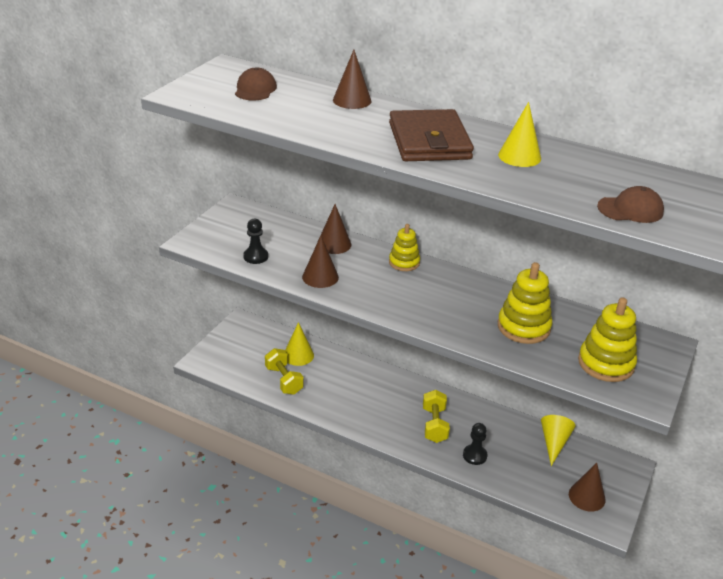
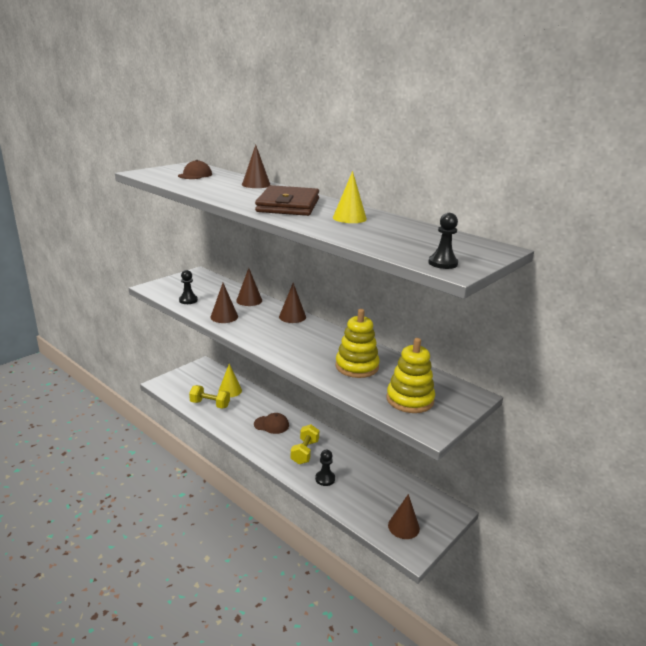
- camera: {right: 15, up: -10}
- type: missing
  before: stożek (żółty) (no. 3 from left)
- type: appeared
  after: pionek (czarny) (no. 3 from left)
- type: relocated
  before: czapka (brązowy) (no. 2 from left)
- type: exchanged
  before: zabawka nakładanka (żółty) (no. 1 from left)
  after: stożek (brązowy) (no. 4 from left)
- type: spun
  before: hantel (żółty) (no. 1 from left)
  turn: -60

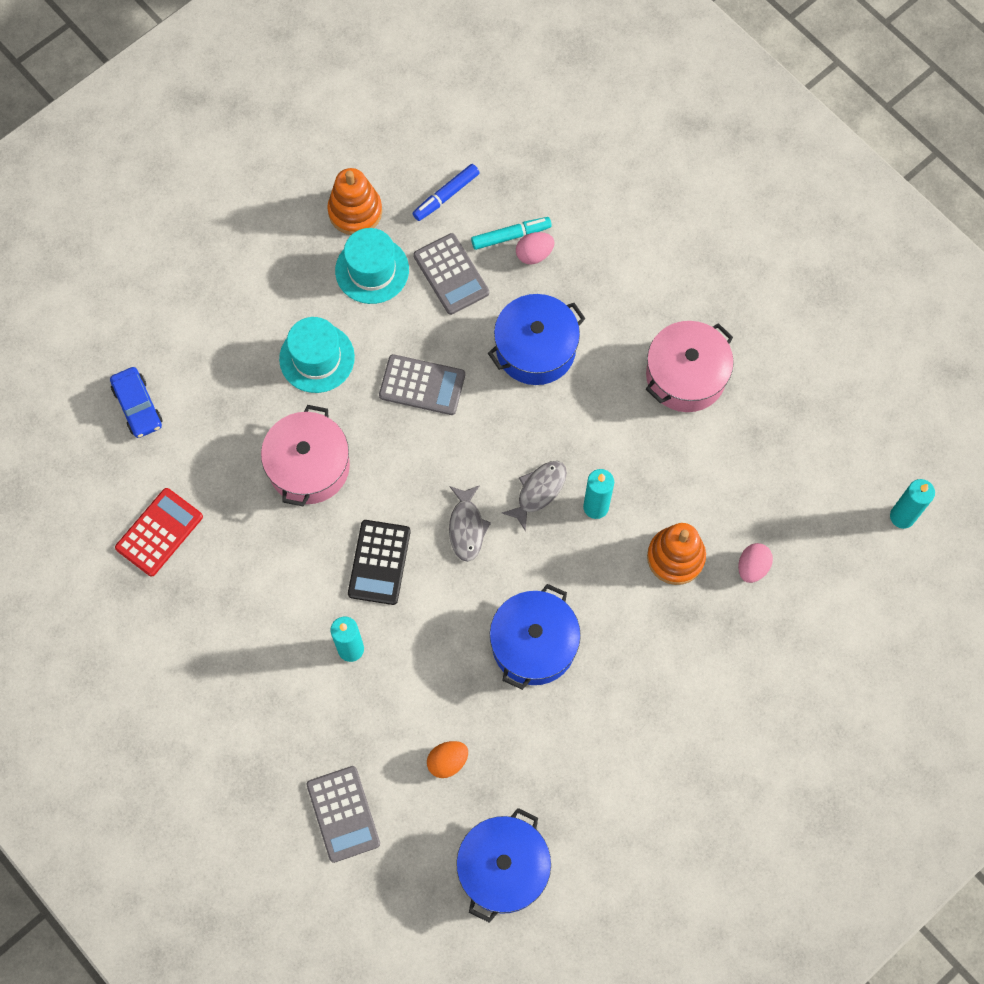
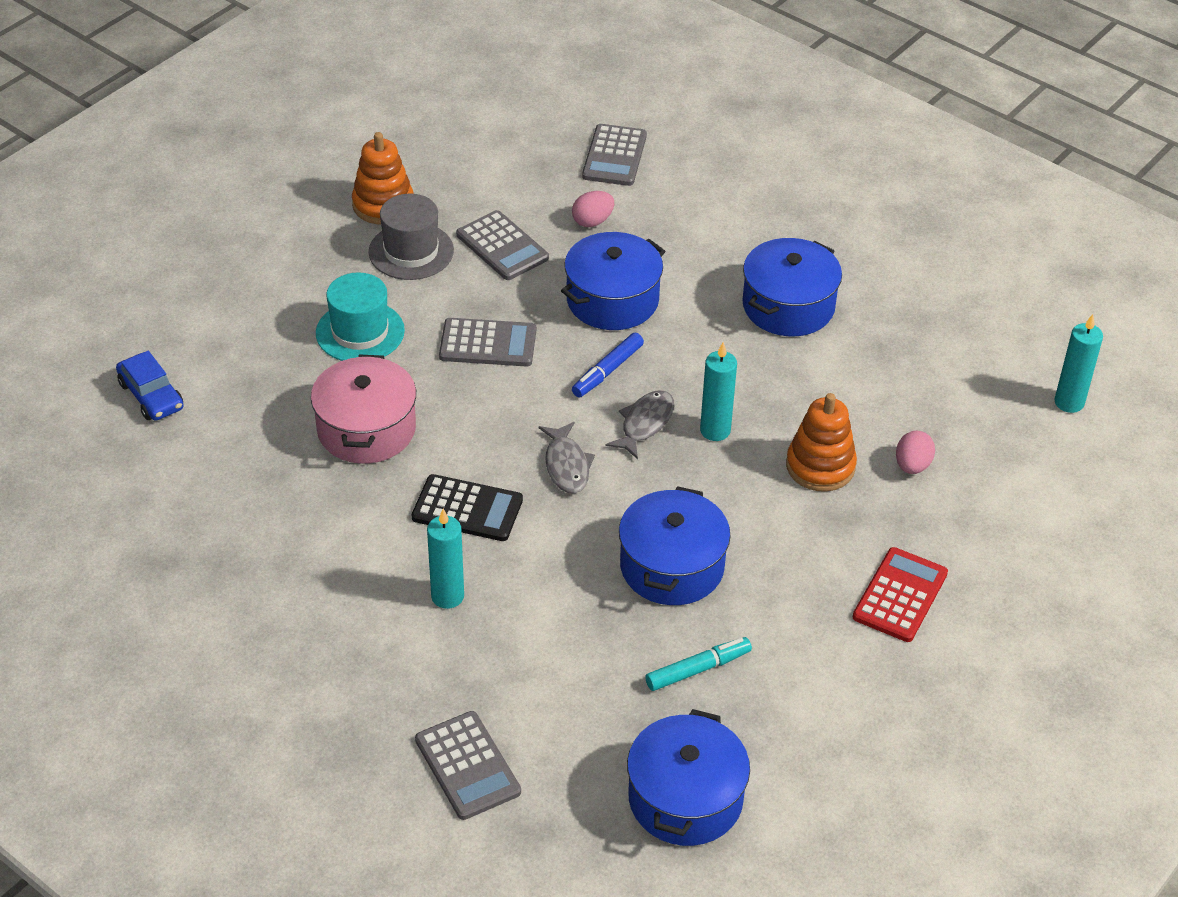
- camera: {right: -10, up: -25}
- type: missing
  before: jajko (pomarańczowy)
- type: appeared
  after: kalkulator (szary) (no. 4 from left)
- type: relocated
  before: kalkulator (czerwony)
- type: relocated
  before: flamaster (niebieski)
- type: relocated
  before: flamaster (turkusowy)
- type: colour
  before: kapelusz (turkusowy) (no. 2 from left)
  after: kapelusz (szary)
- type: colour
  before: garnek (różowy) (no. 2 from left)
  after: garnek (niebieski) (no. 4 from left)
- type: spun
  before: kalkulator (czarny)
  turn: -75

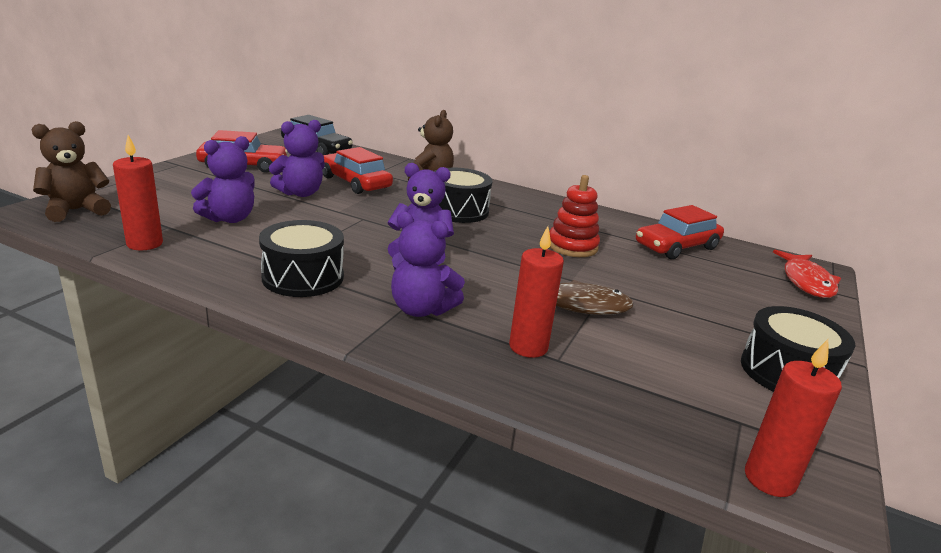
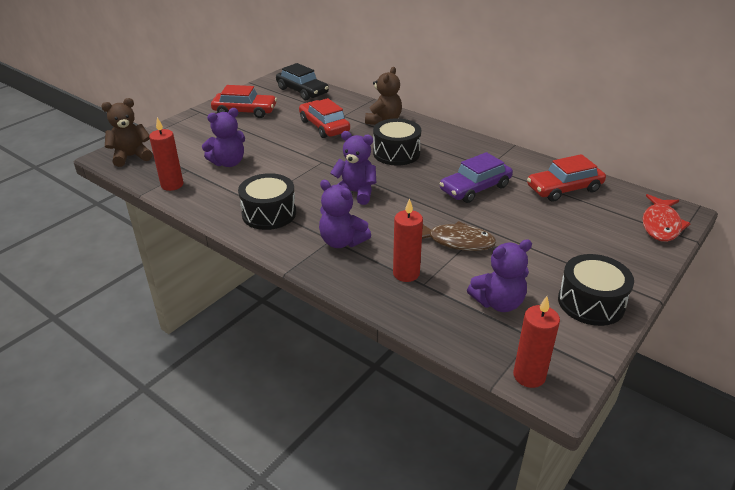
- camera: {right: 15, up: 10}
- type: relocated
  before: miś (fioletowy) (no. 2 from left in the first image)
  after: miś (fioletowy) (no. 4 from left)
- type: exchanged
  before: zabawka nakładanka (czerwony)
  after: samochód (fioletowy)

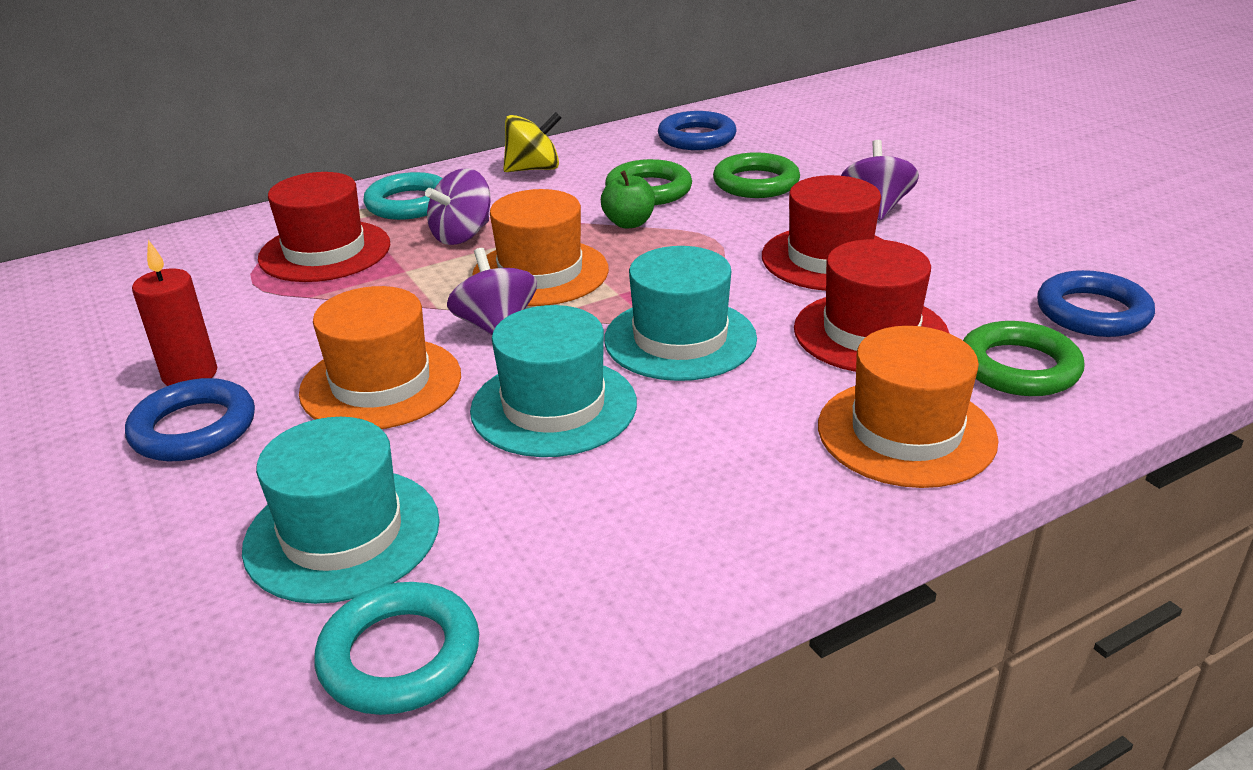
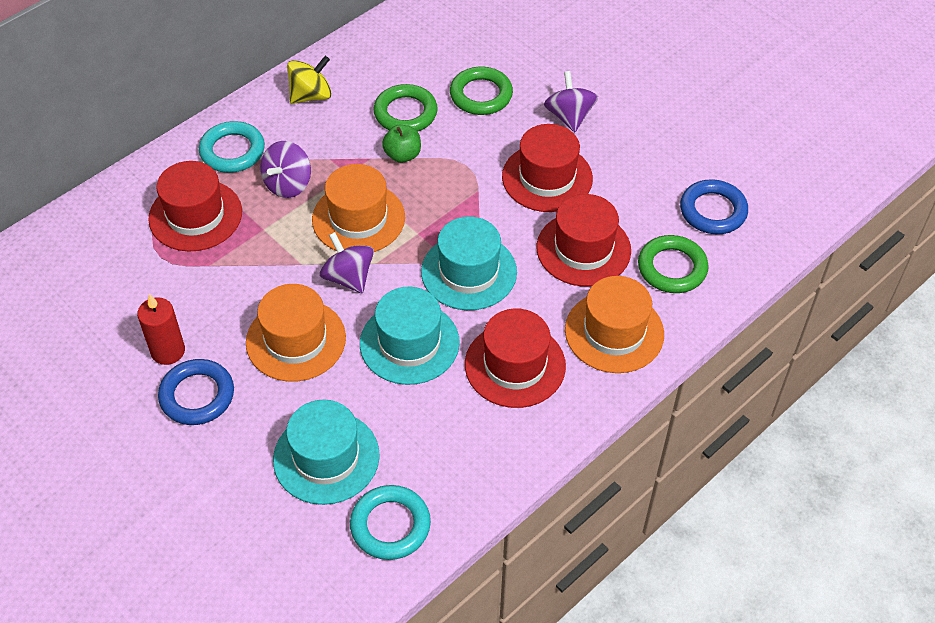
- camera: {right: -15, up: 20}
- type: missing
  before: pierścień (niebieski) (no. 2 from left)
- type: appeared
  after: kapelusz (czerwony) (no. 2 from left)

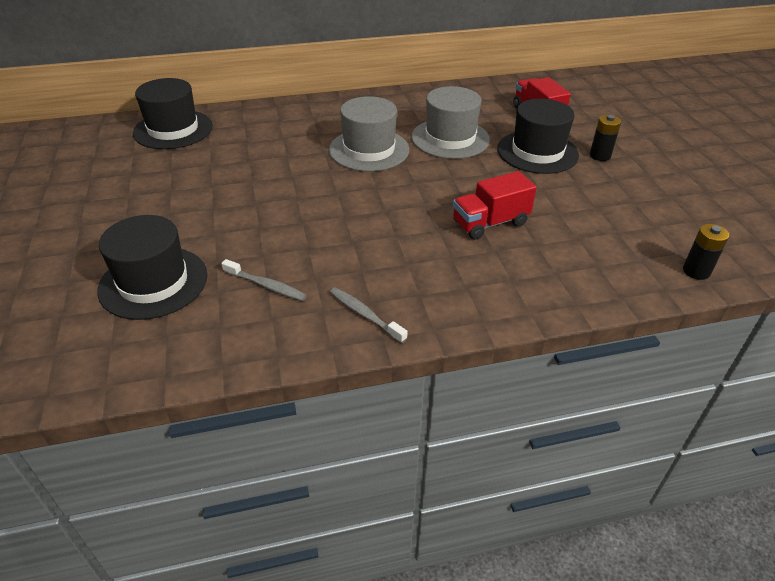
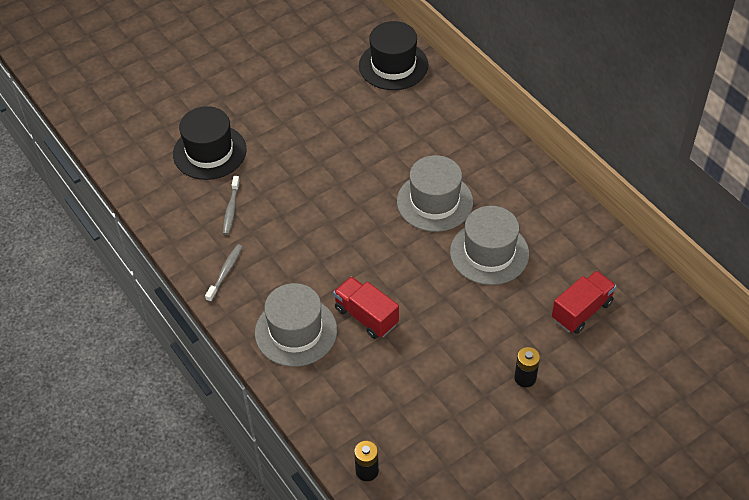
- camera: {right: 70, up: 10}
- type: missing
  before: kapelusz (czarny) (no. 3 from left)
- type: appeared
  after: kapelusz (szary) (no. 1 from left)

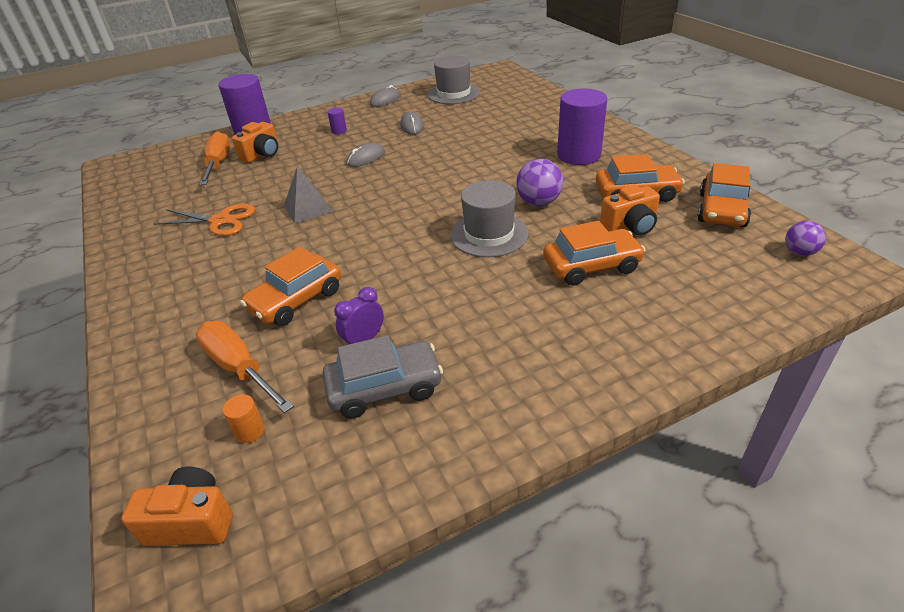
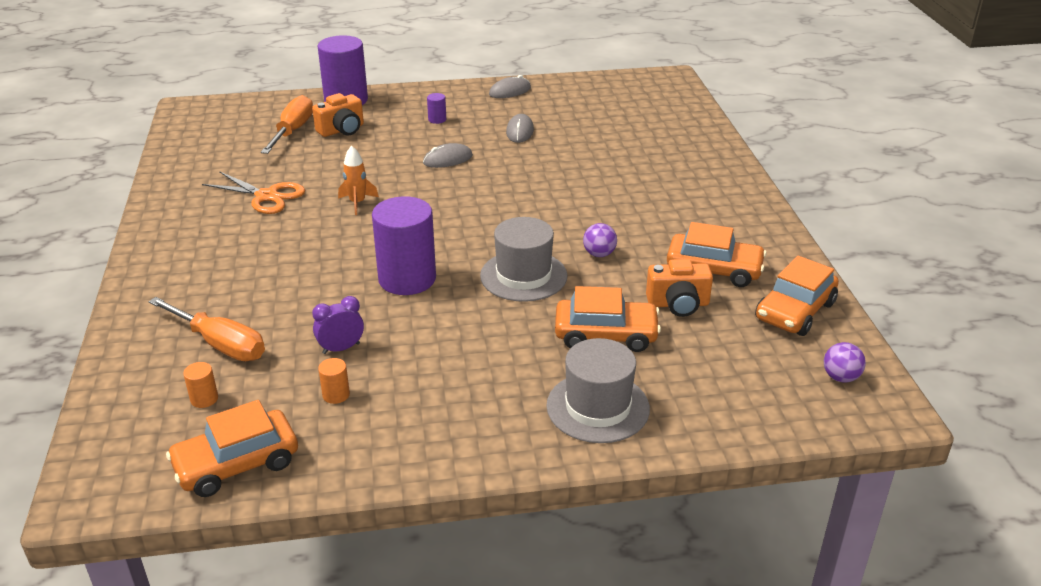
- camera: {right: 15, up: -5}
- type: missing
  before: aparat fotograficzny (pomarańczowy) (no. 1 from left)
- type: relocated
  before: samochód (pomarańczowy) (no. 1 from left)
- type: relocated
  before: kapelusz (szary) (no. 1 from left in the first image)
  after: kapelusz (szary) (no. 2 from left)
- type: relocated
  before: walec (fioletowy) (no. 3 from left in the first image)
  after: walec (fioletowy) (no. 2 from left)
- type: exchanged
  before: piramida (szary)
  after: rakieta (pomarańczowy)
- type: exchanged
  before: samochód (szary)
  after: walec (pomarańczowy) (no. 2 from left)
- type: spun
  before: śrubokręt (pomarańczowy) (no. 2 from left in the first image)
  turn: 150
- type: size
  before: piłka (fioletowy) (no. 1 from left)
  scale: 0.65

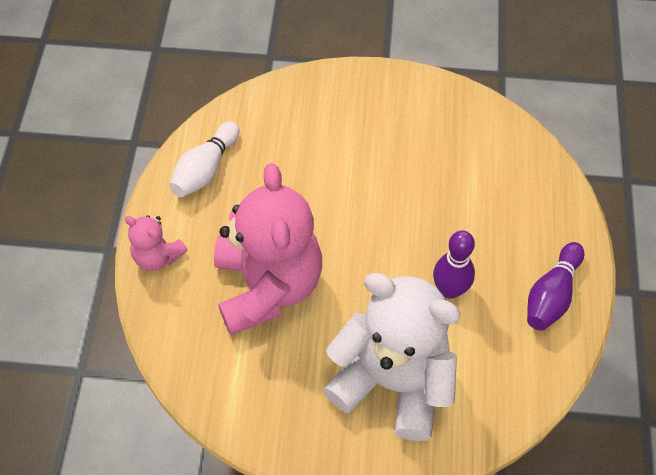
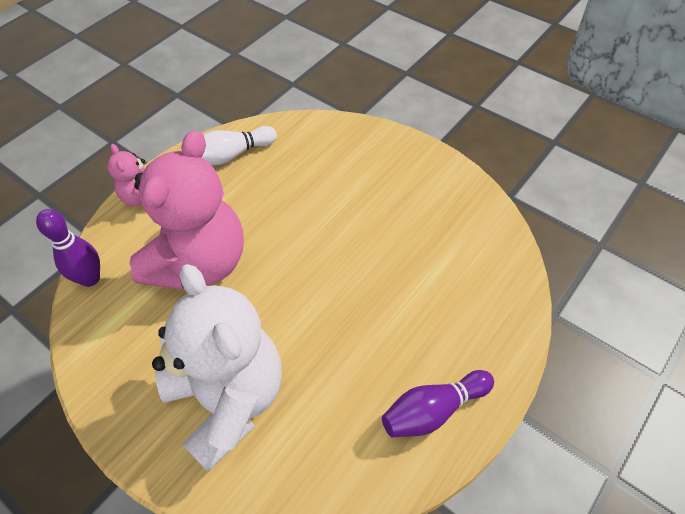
- camera: {right: 35, up: -5}
- type: relocated
  before: kręgiel (fioletowy) (no. 1 from left)

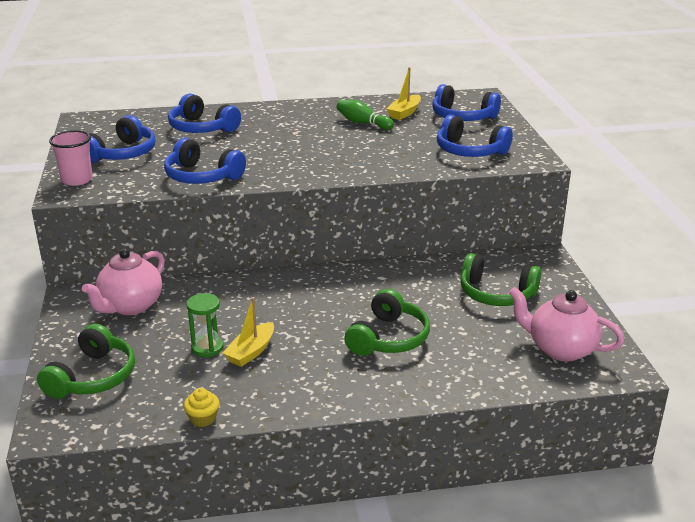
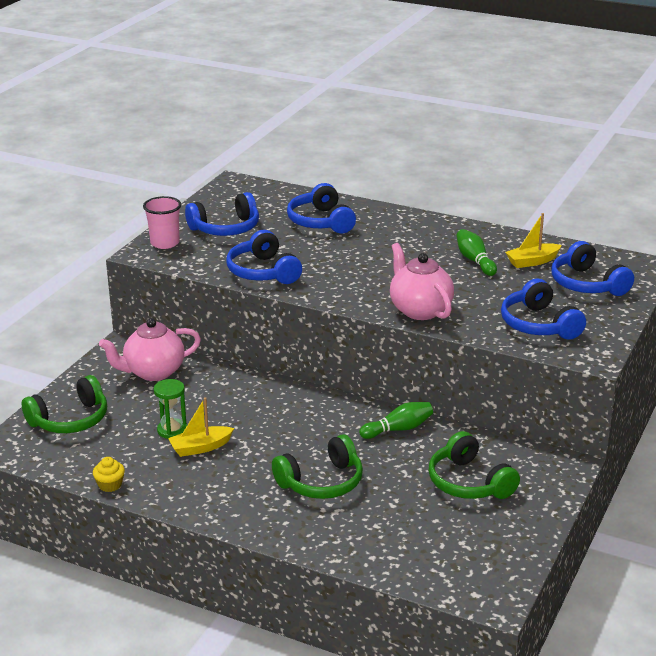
- camera: {right: 35, up: 0}
- type: appeared
  after: kręgiel (zielony) (no. 1 from left)
- type: relocated
  before: imbryk (różowy) (no. 2 from left)

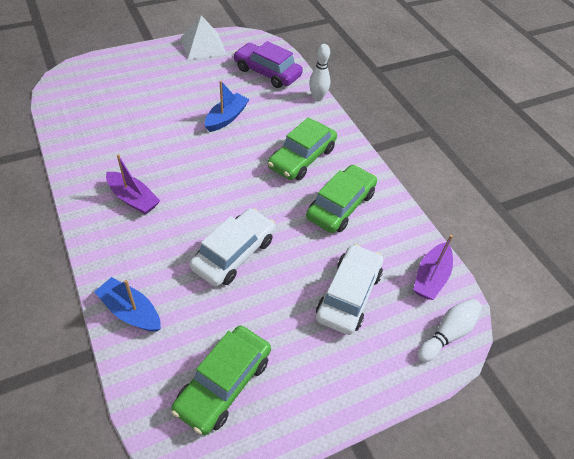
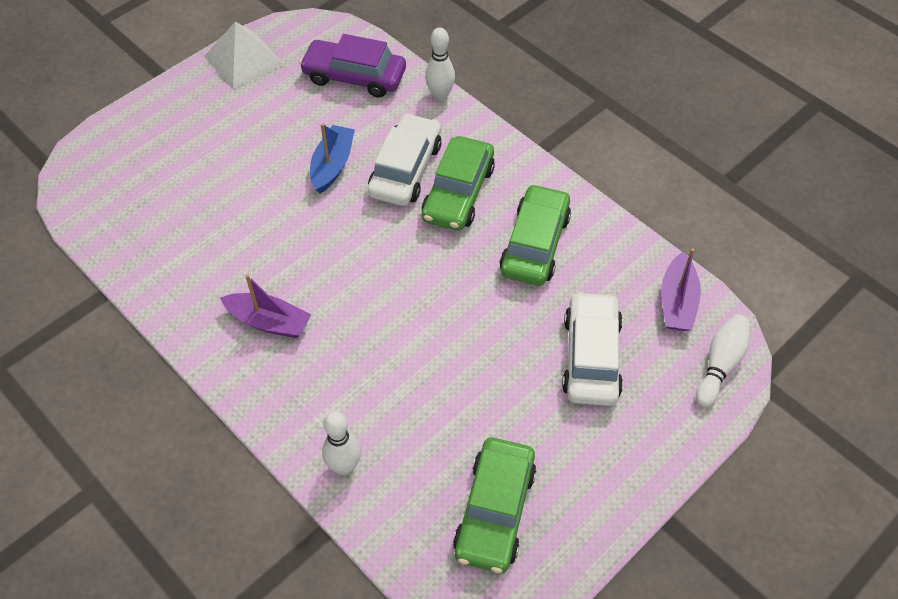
- camera: {right: -15, up: 5}
- type: relocated
  before: samochód (biały) (no. 1 from left)
- type: exchanged
  before: łódka (niebieski) (no. 1 from left)
  after: kręgiel (biały) (no. 1 from left)

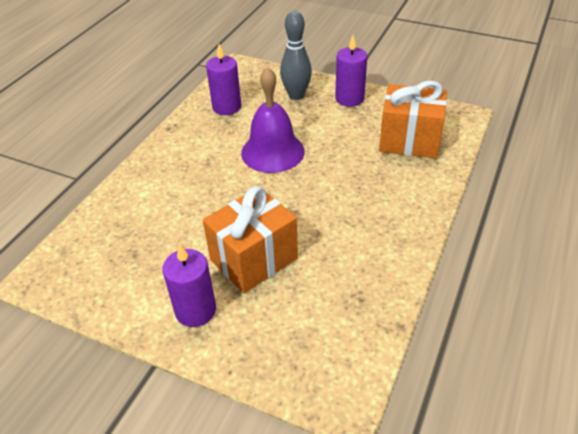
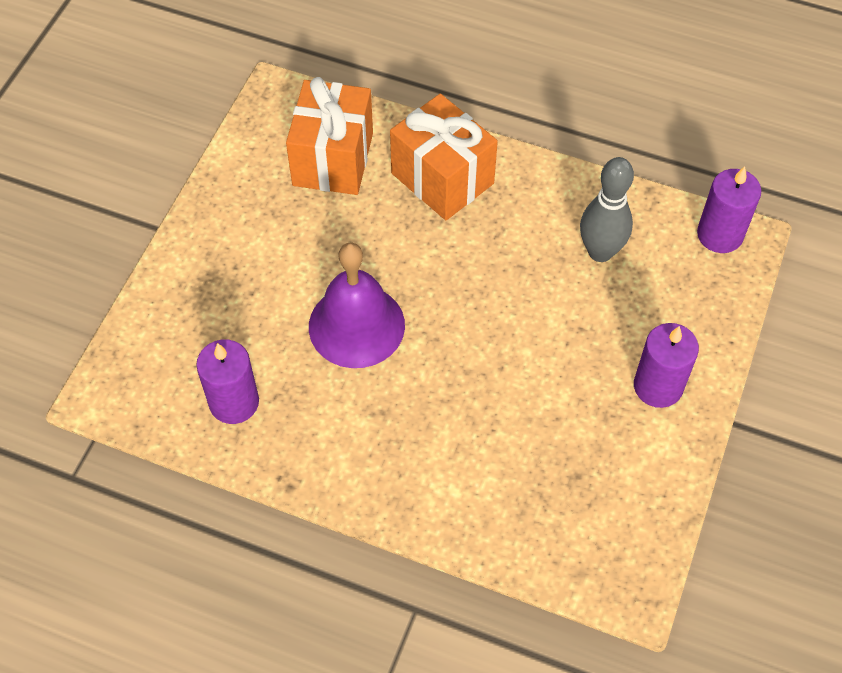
- camera: {right: -95, up: 15}
- type: relocated
  before: prezent (pomarańczowy) (no. 1 from left in the first image)
  after: prezent (pomarańczowy) (no. 2 from left)
- type: relocated
  before: kręgiel (szary)
- type: relocated
  before: świeca (fioletowy) (no. 3 from left)

